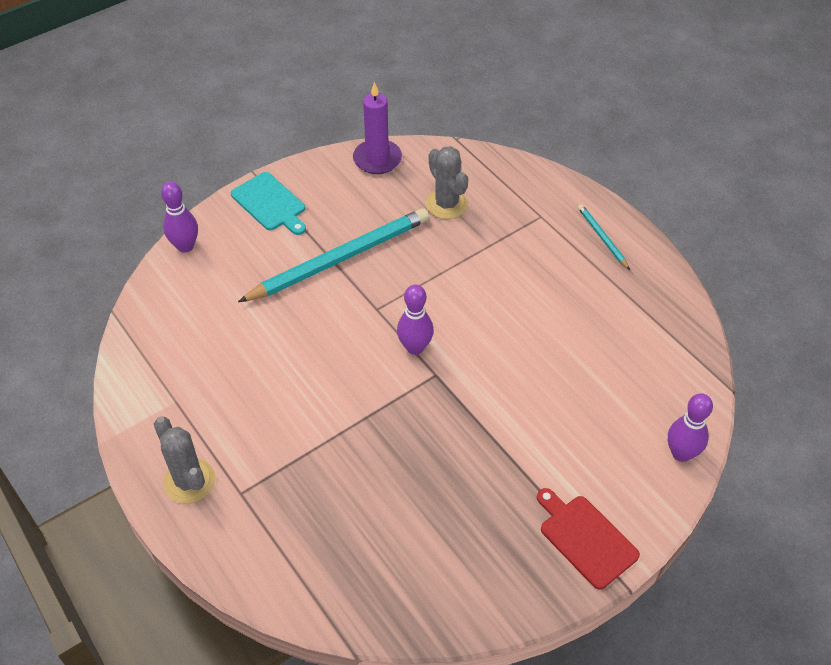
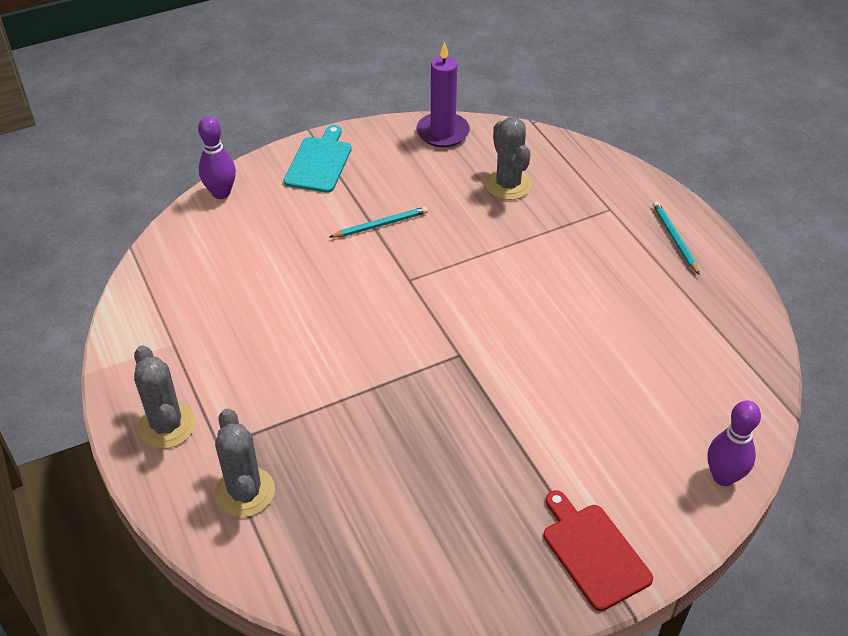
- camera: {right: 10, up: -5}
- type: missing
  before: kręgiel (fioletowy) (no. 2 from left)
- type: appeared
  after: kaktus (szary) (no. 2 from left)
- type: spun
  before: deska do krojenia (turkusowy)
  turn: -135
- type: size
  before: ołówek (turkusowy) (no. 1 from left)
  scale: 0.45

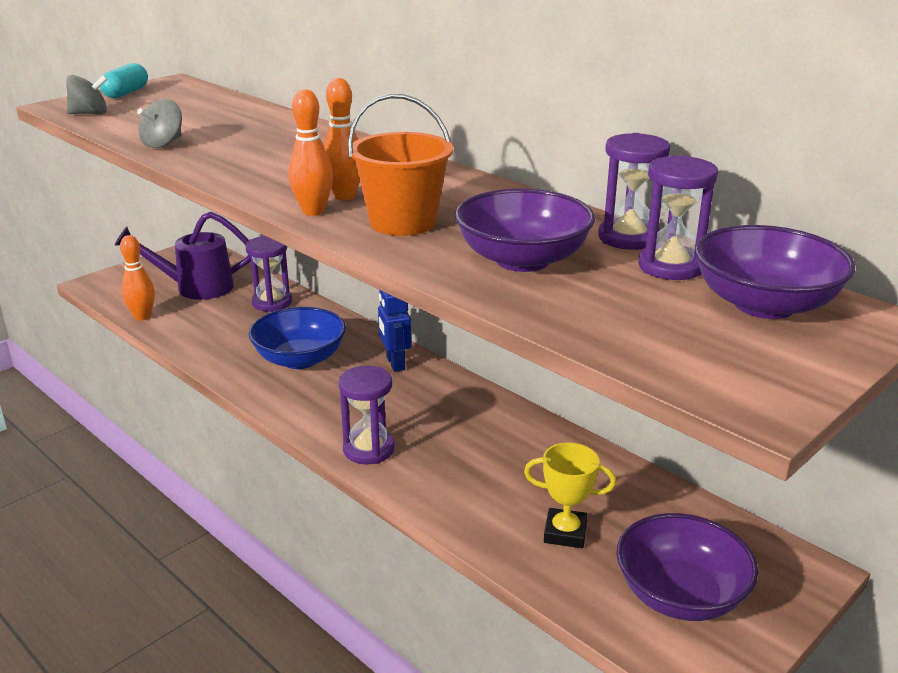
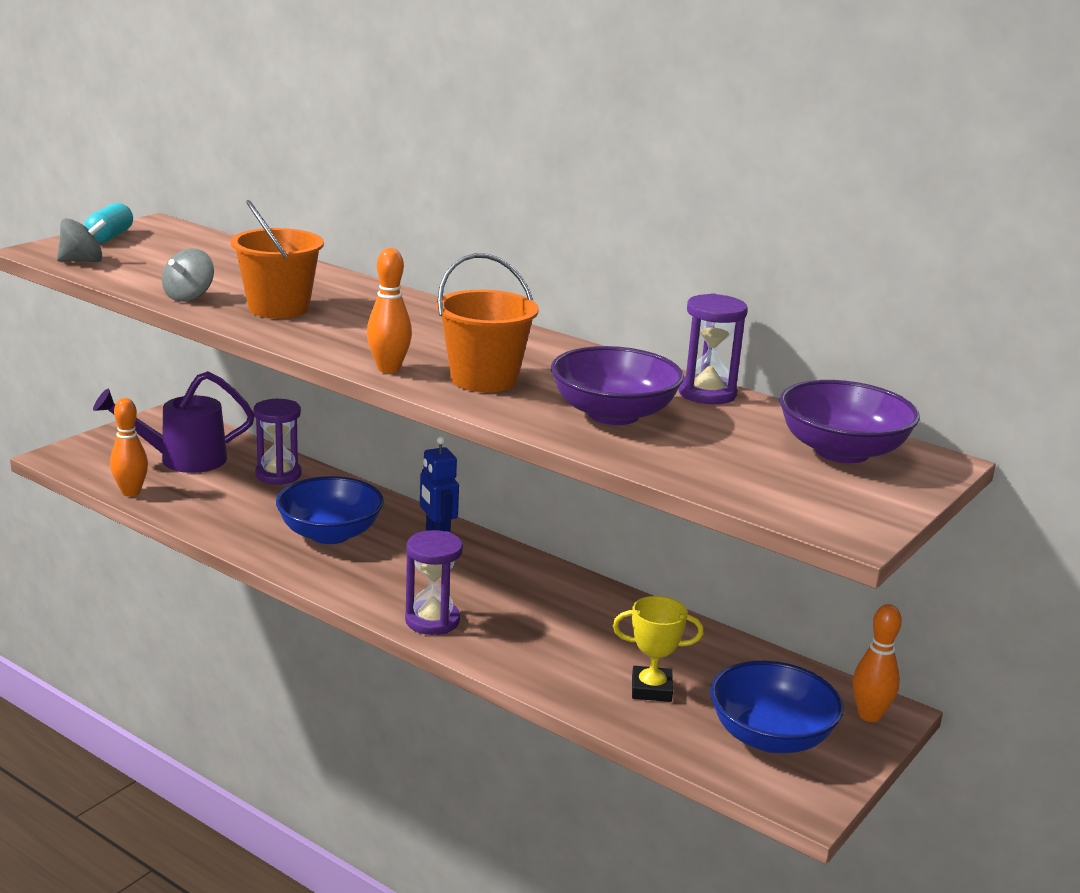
- camera: {right: -10, up: -5}
- type: missing
  before: klepsydra (fioletowy) (no. 4 from left)
- type: appeared
  after: wiadro (pomarańczowy) (no. 1 from left)
- type: relocated
  before: kręgiel (pomarańczowy) (no. 3 from left)
- type: colour
  before: miska (fioletowy) (no. 2 from left)
  after: miska (niebieski) (no. 2 from left)

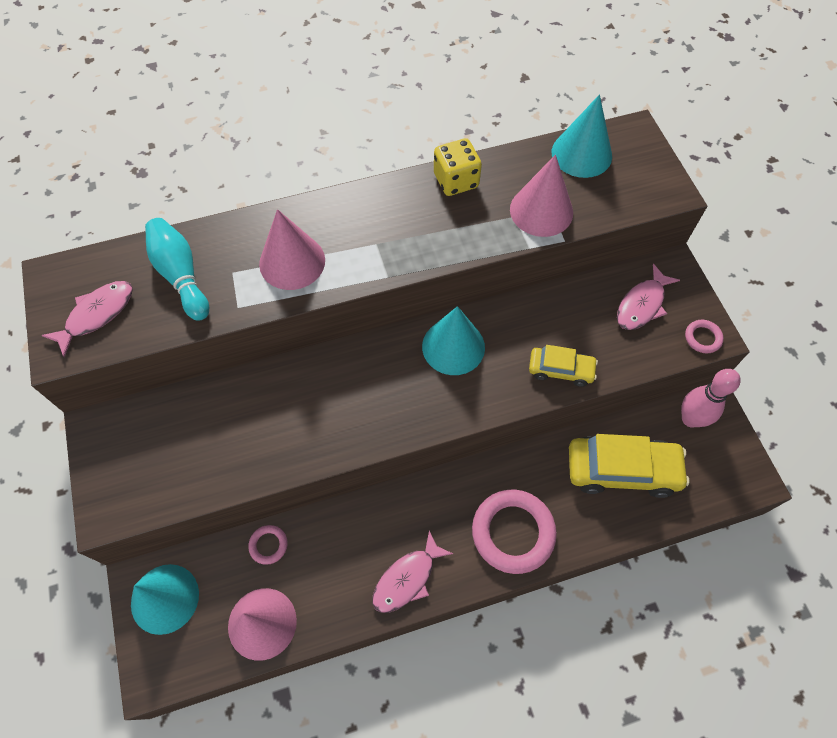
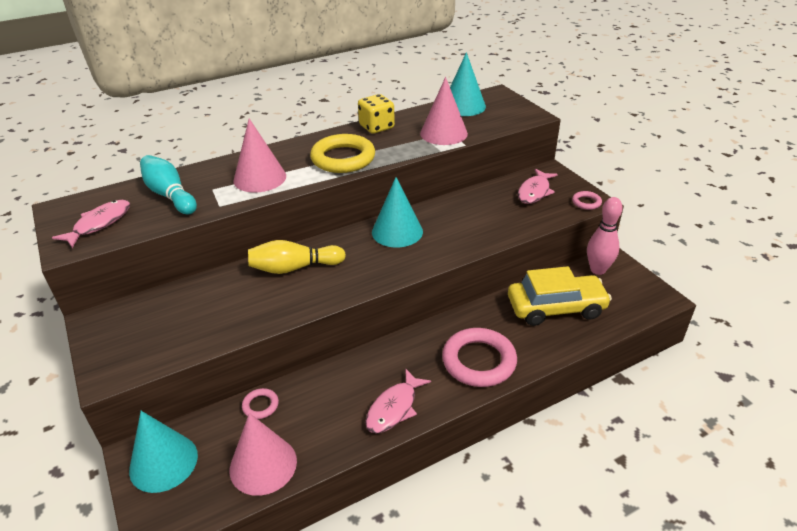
- camera: {right: -10, up: -25}
- type: missing
  before: samochód (żółty) (no. 1 from left)
- type: appeared
  after: kręgiel (żółty)
- type: appeared
  after: pierścień (żółty)

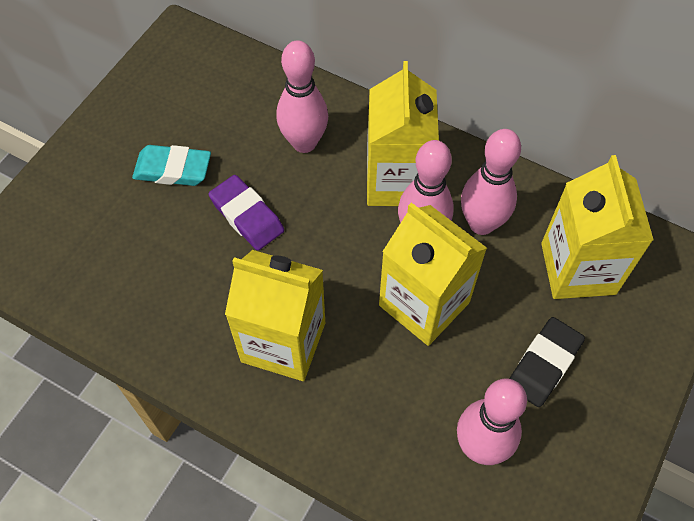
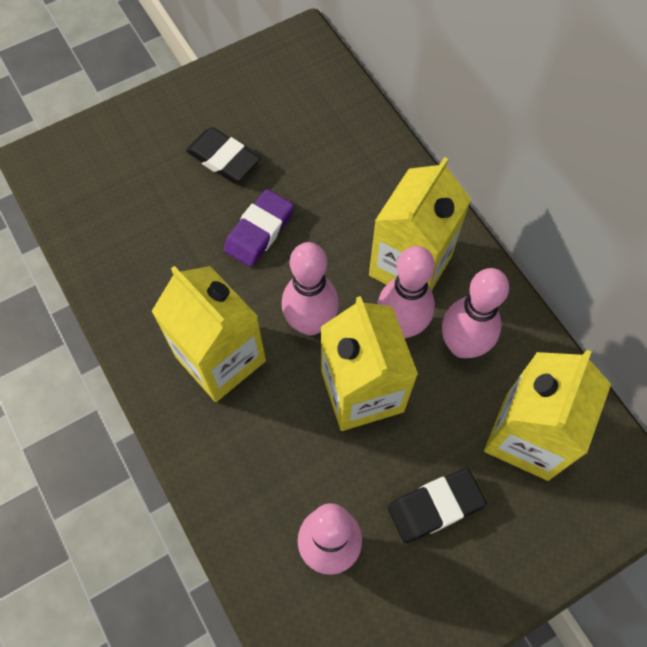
- camera: {right: 30, up: 5}
- type: relocated
  before: kręgiel (różowy) (no. 1 from left)
- type: colour
  before: gumka do mazania (turkusowy)
  after: gumka do mazania (czarny) (no. 1 from left)
- type: spun
  before: gumka do mazania (fioletowy)
  turn: 45

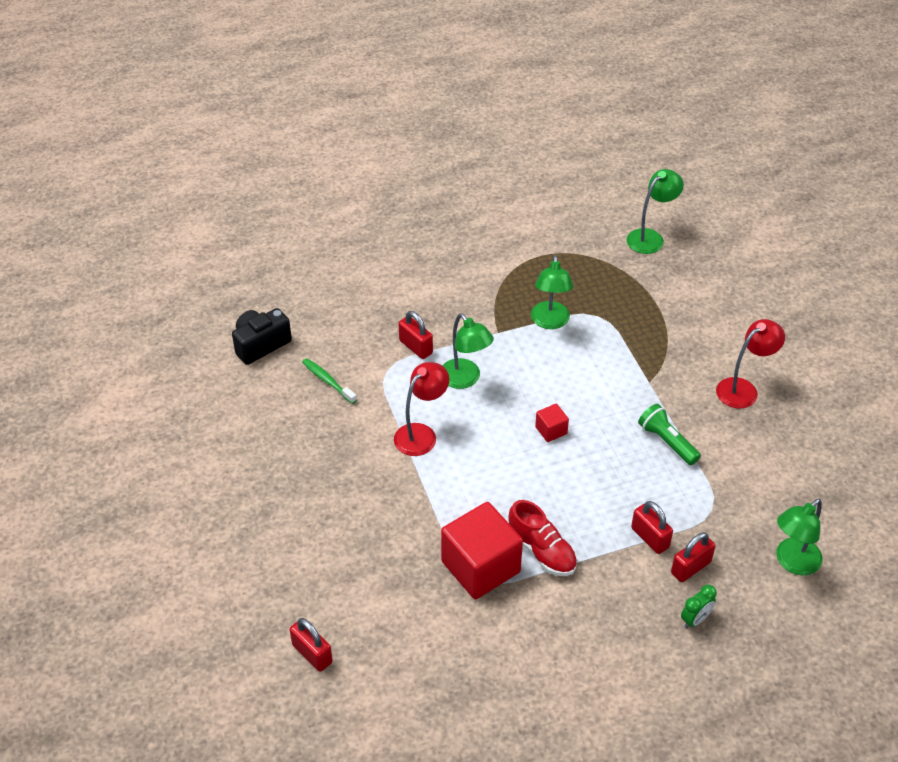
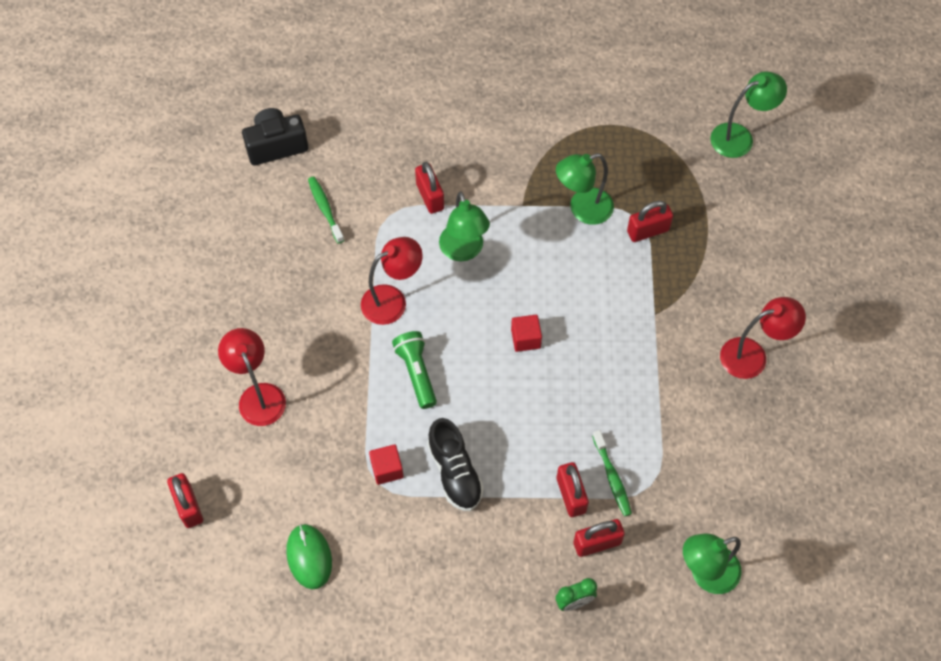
- camera: {right: 20, up: 15}
- type: appeared
  after: lampka (czerwony) (no. 1 from left)
- type: appeared
  after: myszka (zielony)
- type: appeared
  after: szczoteczka do zębów (zielony) (no. 2 from left)
- type: appeared
  after: kłódka (czerwony) (no. 5 from left)
- type: relocated
  before: latarka (zielony)
- type: colour
  before: but (czerwony)
  after: but (czarny)
- type: spun
  before: lampka (zielony) (no. 2 from left)
  turn: 45
- type: size
  before: sześcian (czerwony) (no. 1 from left)
  scale: 0.45

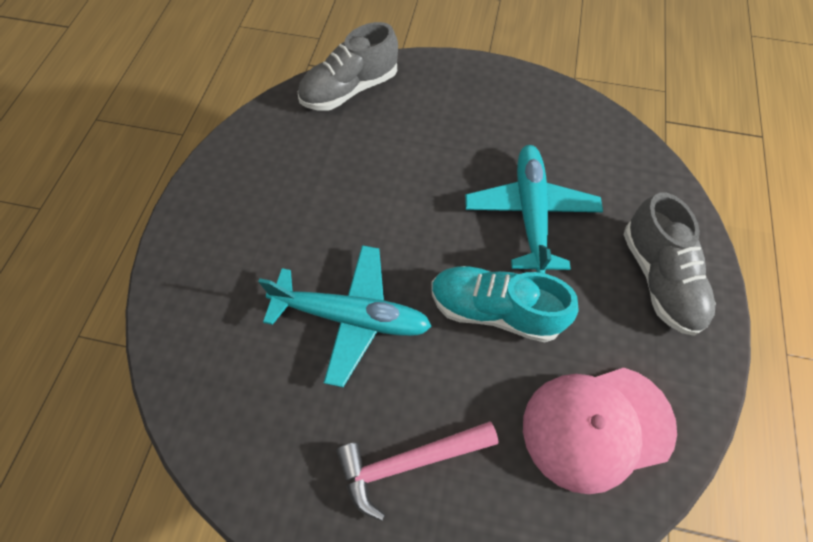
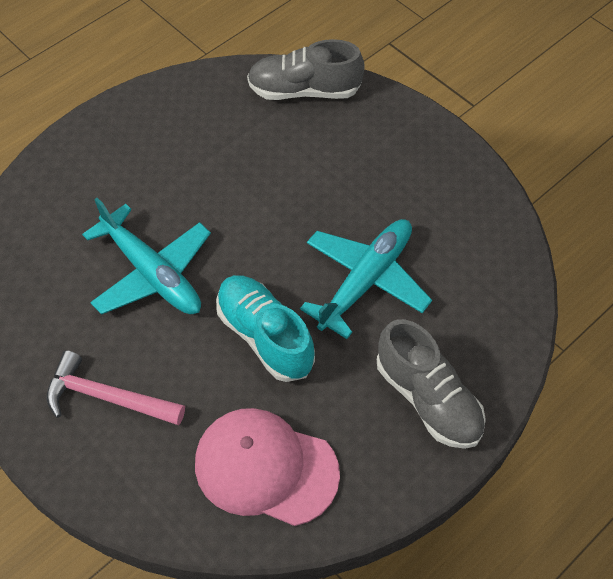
- camera: {right: 35, up: -5}
- type: spun
  before: but (szary) (no. 2 from left)
  turn: -60

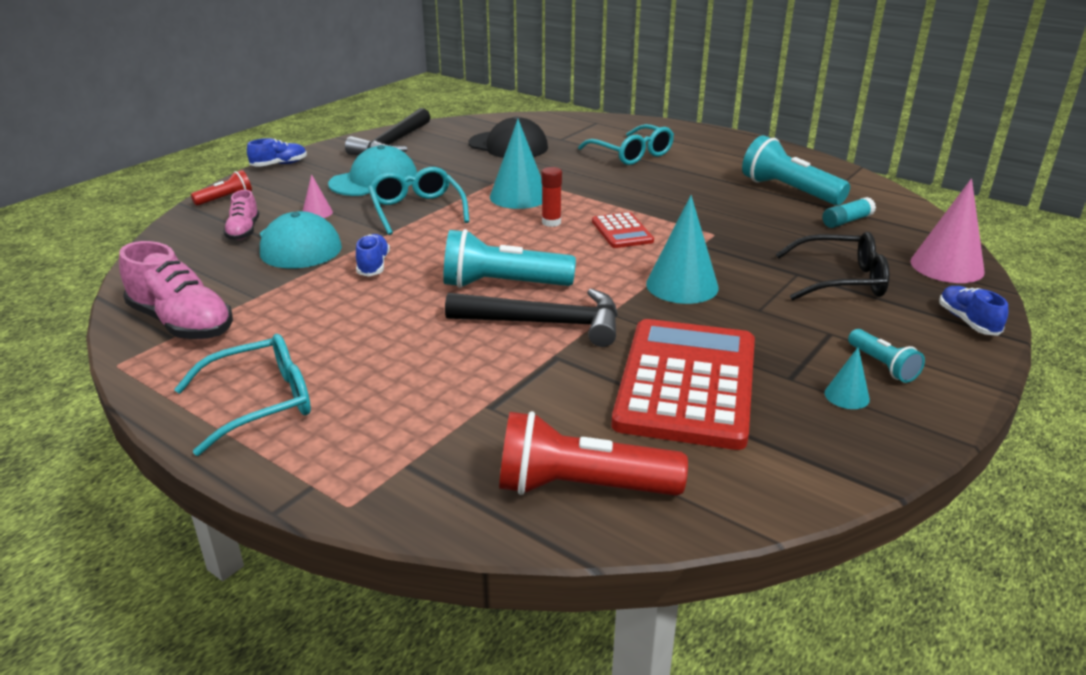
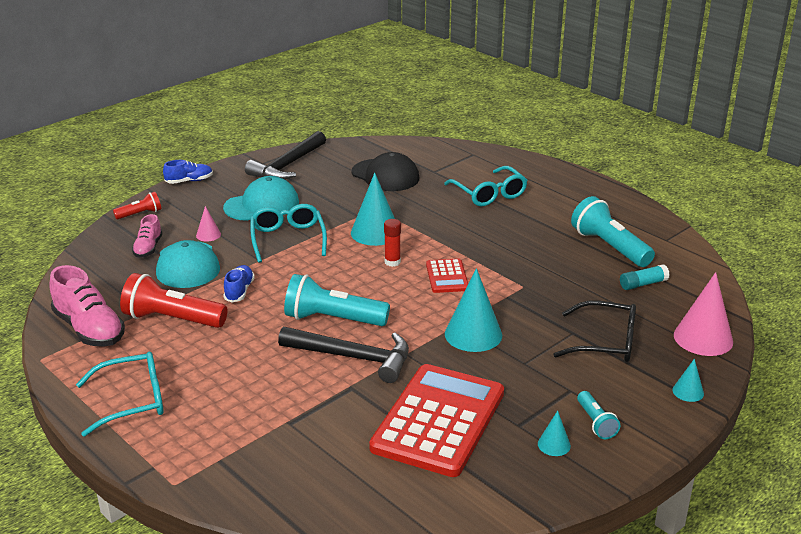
- camera: {right: 10, up: 0}
- type: relocated
  before: latarka (czerwony) (no. 2 from left)
- type: exchanged
  before: but (niebieski) (no. 3 from left)
  after: stożek (turkusowy) (no. 4 from left)

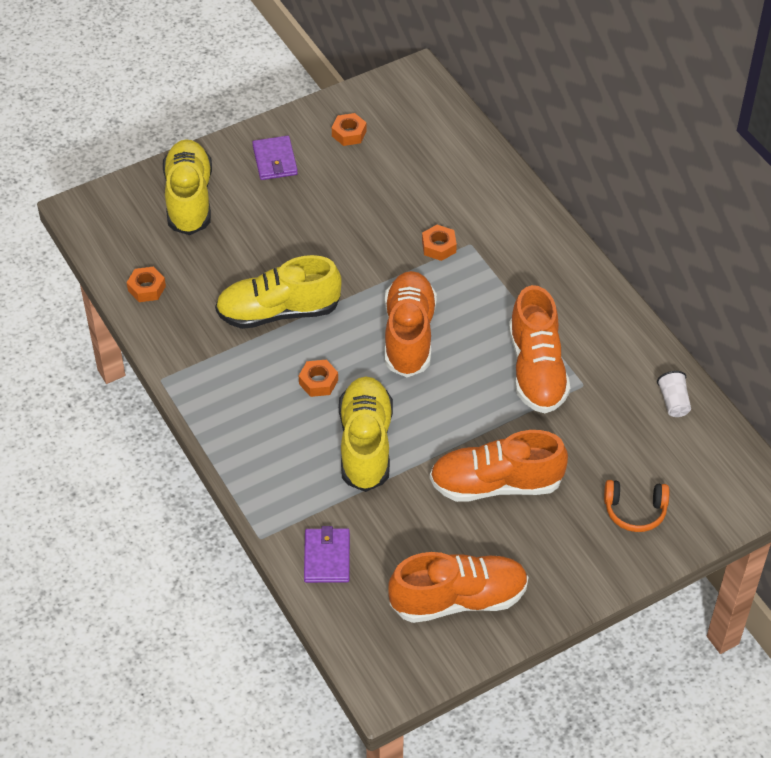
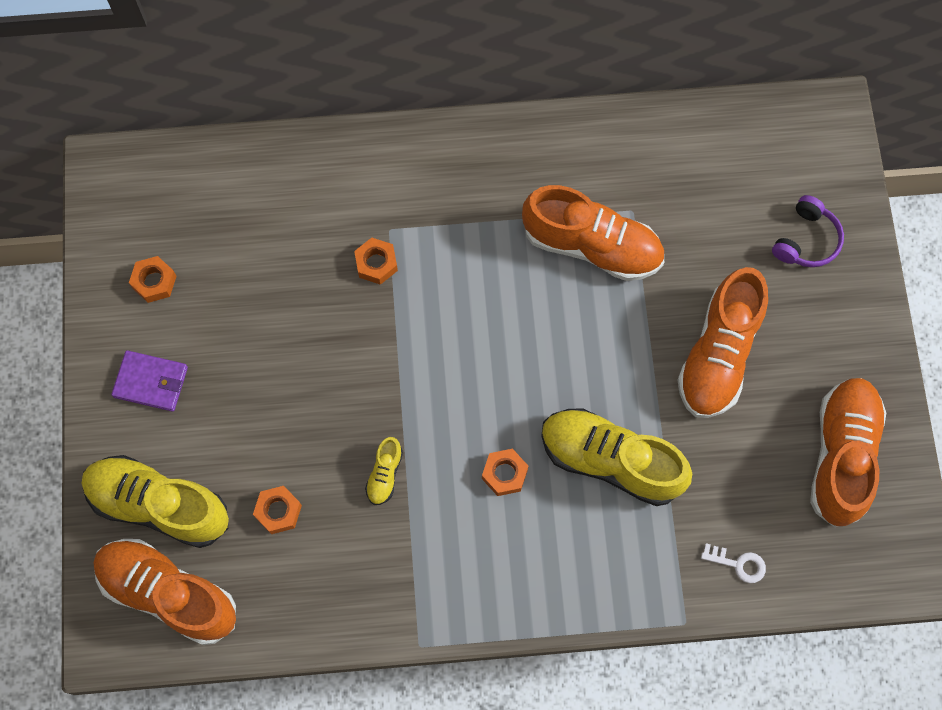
- camera: {right: -65, up: 20}
- type: missing
  before: szklanka (biały)
- type: relocated
  before: nakrętka (pomarańczowy) (no. 1 from left in the first image)
  after: nakrętka (pomarańczowy) (no. 2 from left)
- type: relocated
  before: but (pomarańczowy) (no. 1 from left)
- type: exchanged
  before: portfel (fioletowy) (no. 2 from left)
  after: klucz (biały)
- type: colour
  before: słuchawki (pomarańczowy)
  after: słuchawki (fioletowy)
- type: size
  before: but (żółty) (no. 2 from left)
  scale: 0.44

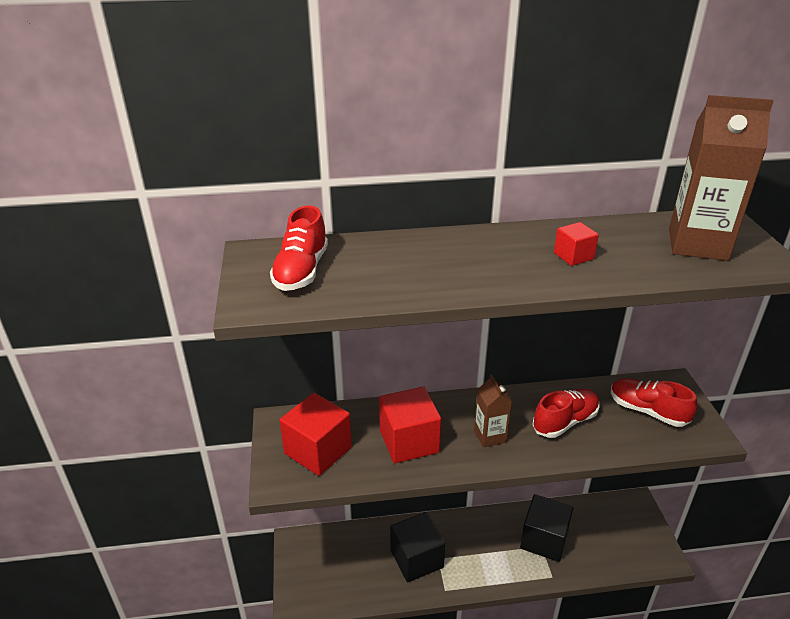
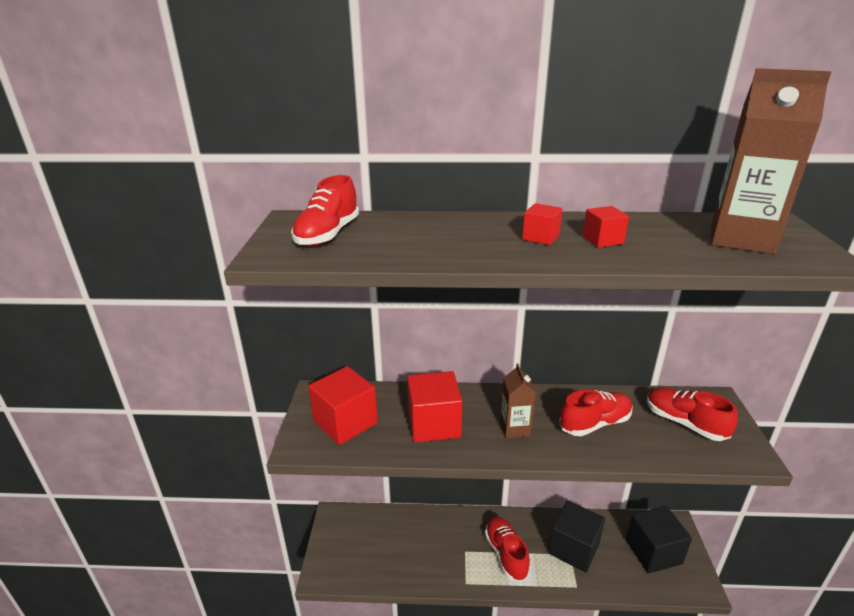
- camera: {right: 10, up: -5}
- type: appeared
  after: but (czerwony) (no. 2 from left)
- type: appeared
  after: sześcian (czerwony) (no. 3 from left)
- type: relocated
  before: sześcian (czarny) (no. 1 from left in the first image)
  after: sześcian (czarny) (no. 2 from left)

